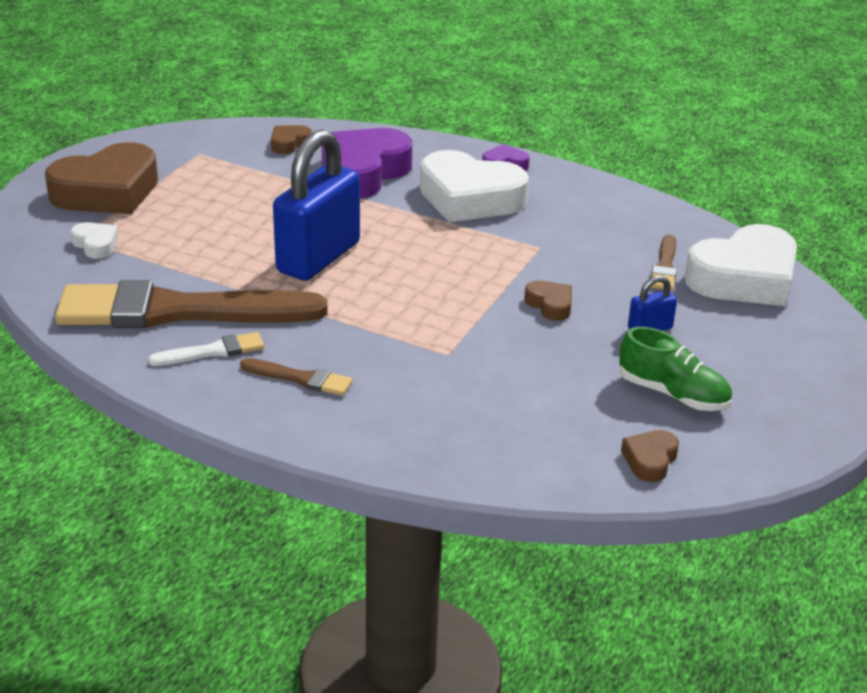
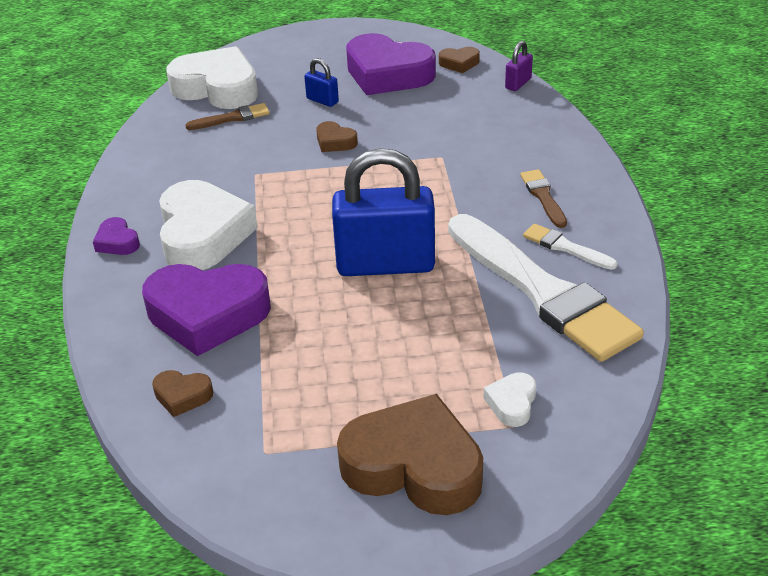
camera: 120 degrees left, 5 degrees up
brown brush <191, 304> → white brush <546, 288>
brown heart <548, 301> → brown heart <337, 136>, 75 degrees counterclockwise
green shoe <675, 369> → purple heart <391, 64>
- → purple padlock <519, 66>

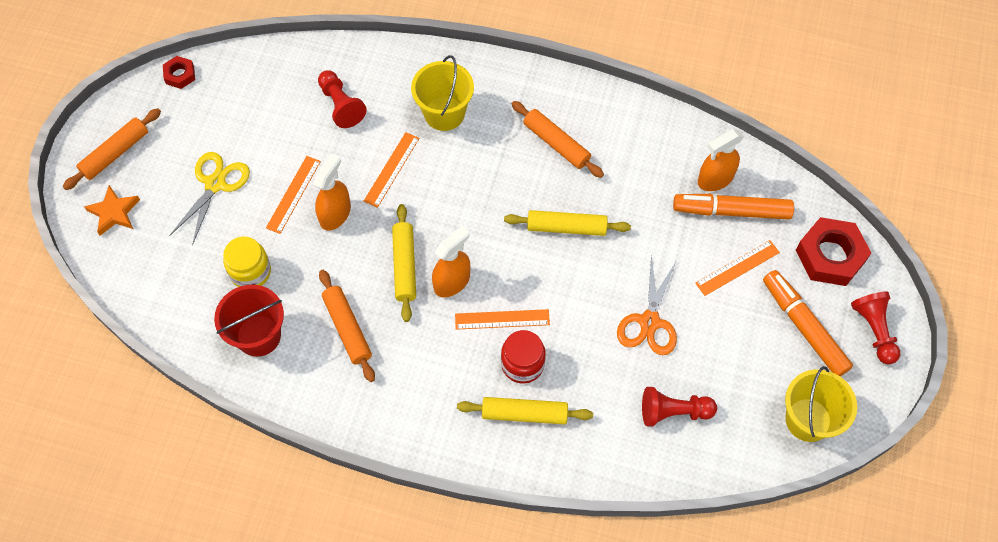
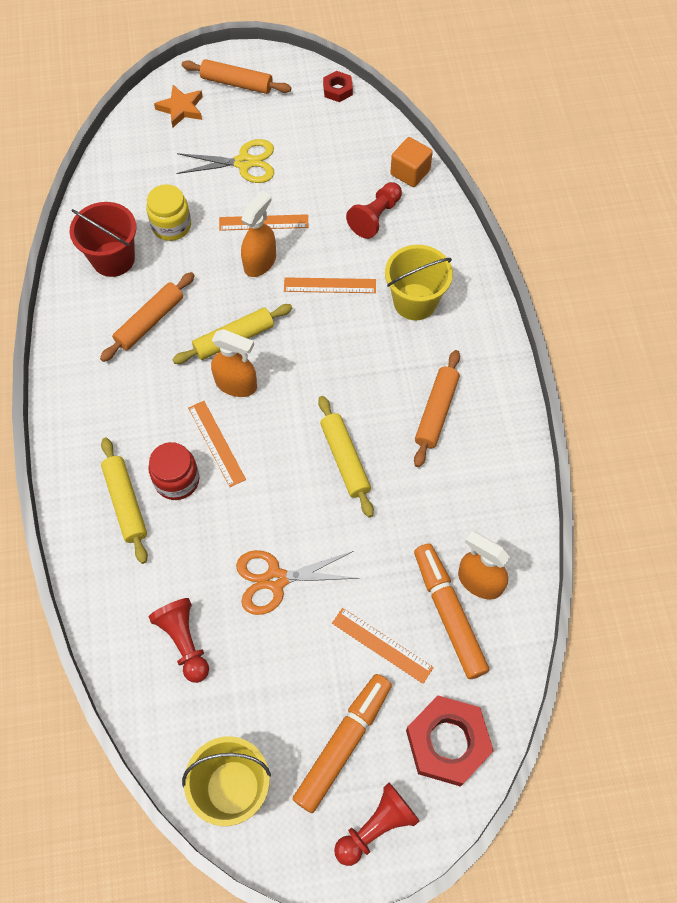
camera: 65 degrees right, 0 degrees up
orange spray bottle <332, 192> → orange spray bottle <258, 234>, 60 degrees counterclockwise
- → orange cube <411, 162>

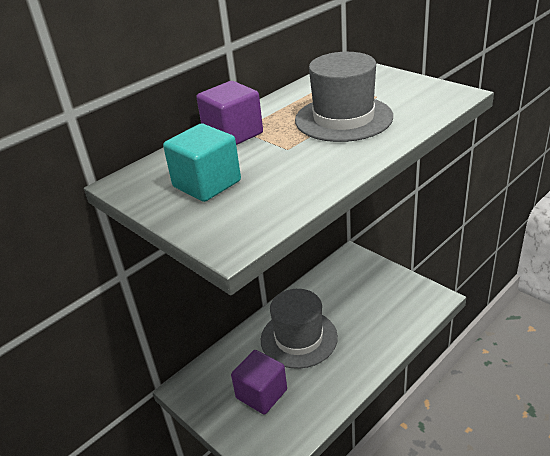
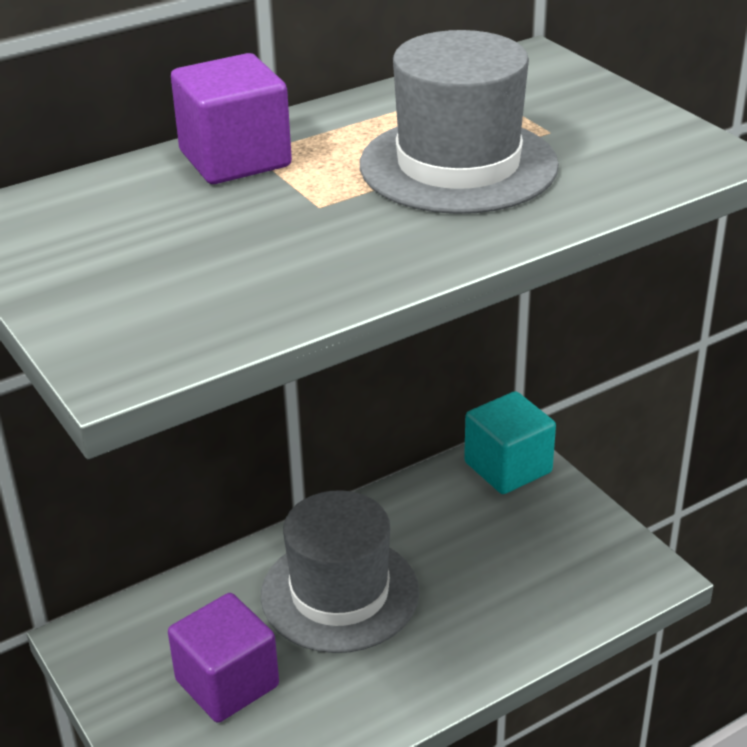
camera: 10 degrees right, 0 degrees up
turquoise cube <202, 163> → turquoise cube <510, 442>, moved

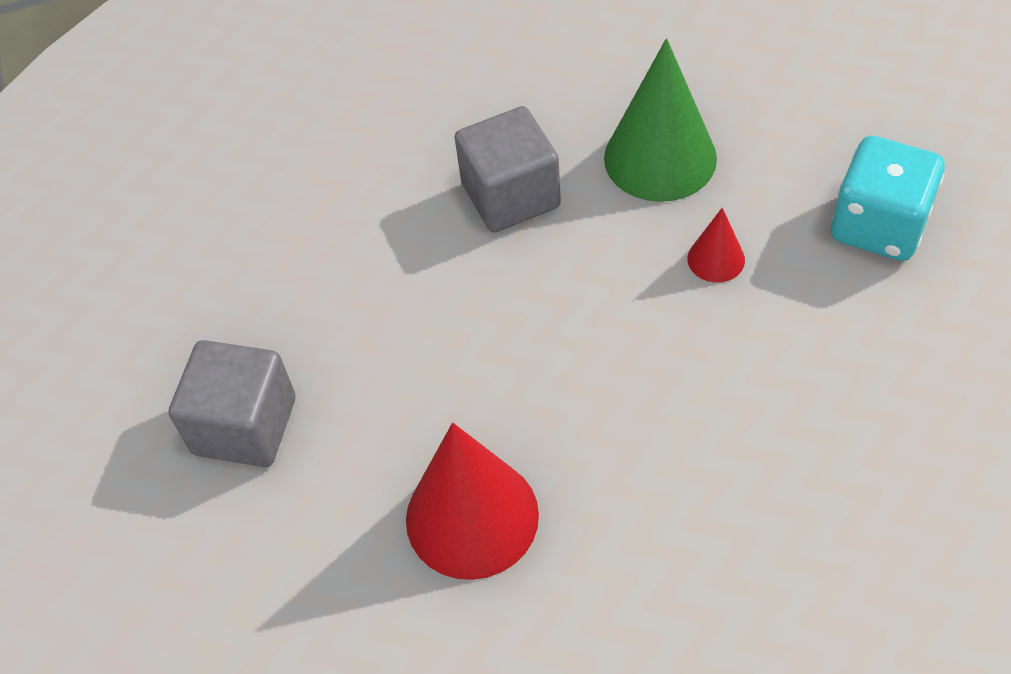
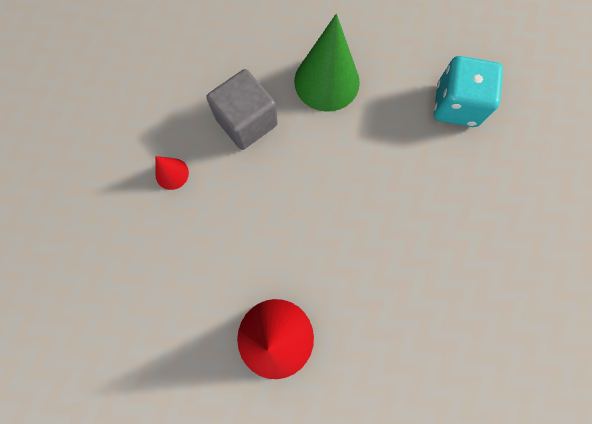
camera: 20 degrees left, 20 degrees up
grey cube <232, 403> → -
red cone <716, 245> → red cone <172, 173>, moved

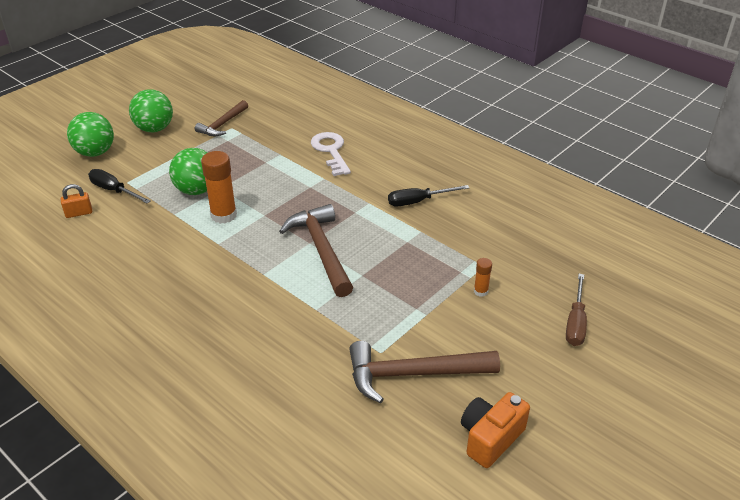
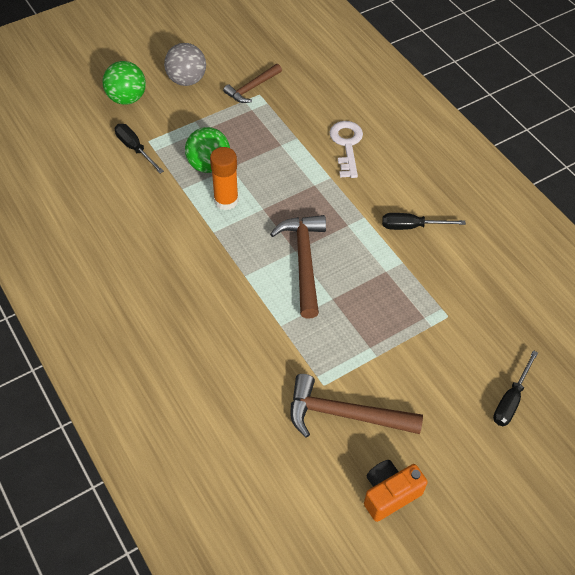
camera: 15 degrees right, 15 degrees up
orange padlock <76, 201> → -
green ball <151, 110> → grey ball <185, 64>
orange glue stick <483, 277> → -
brown screwdriver <576, 310> → black screwdriver <515, 388>

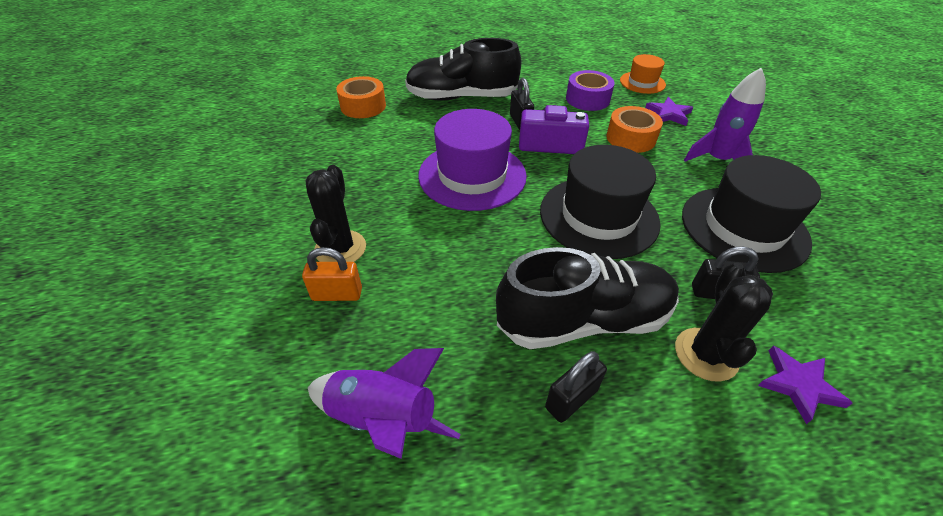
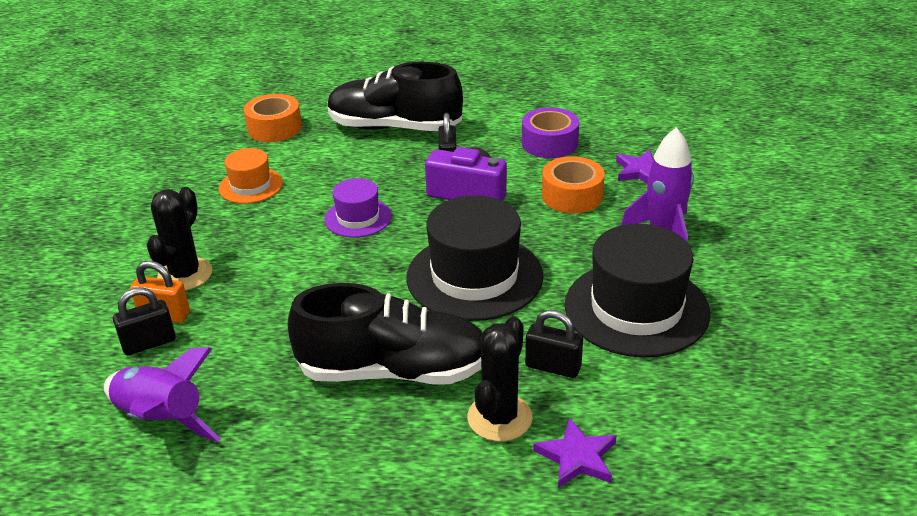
camera: 15 degrees right, 10 degrees down
purple hat <472, 160> → purple hat <358, 208>, x0.54
black padlock <576, 387> → black padlock <144, 321>, moved
orange hat <643, 74> → orange hat <251, 176>, moved

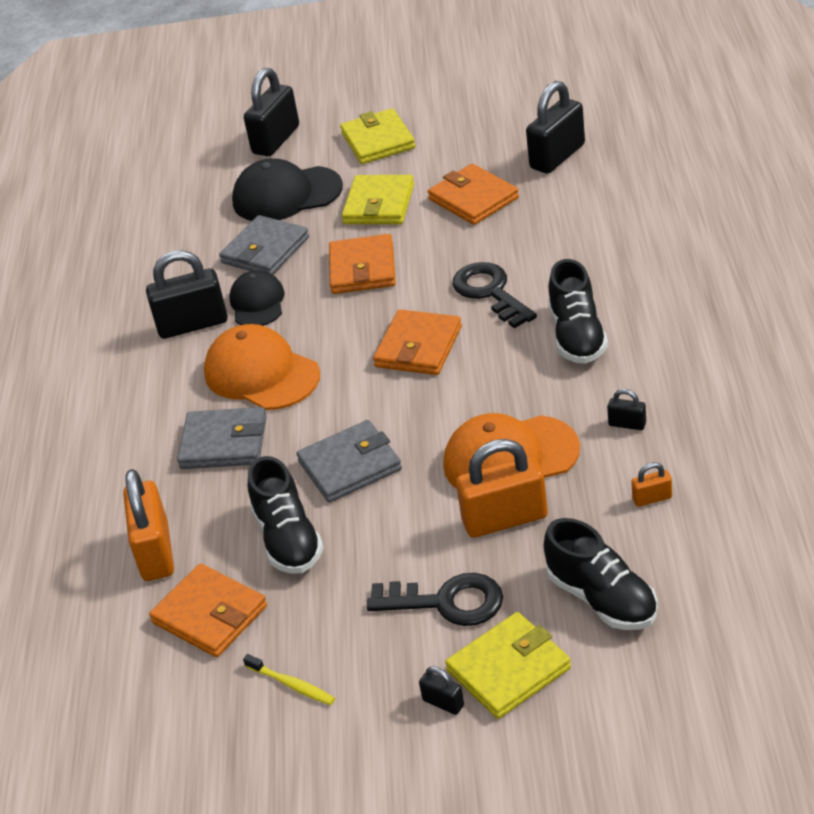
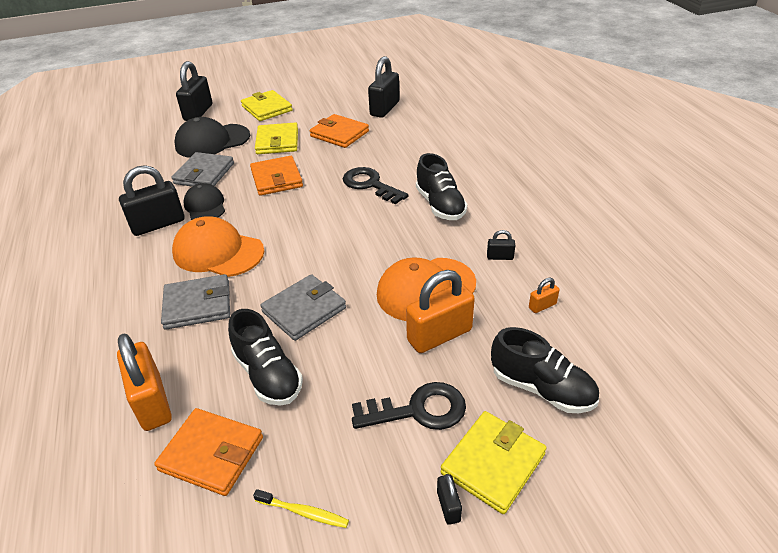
camera: 20 degrees left, 0 degrees up
orange wallet <417, 342> → -
black padlock <441, 691> → black padlock <449, 499>, 60 degrees clockwise

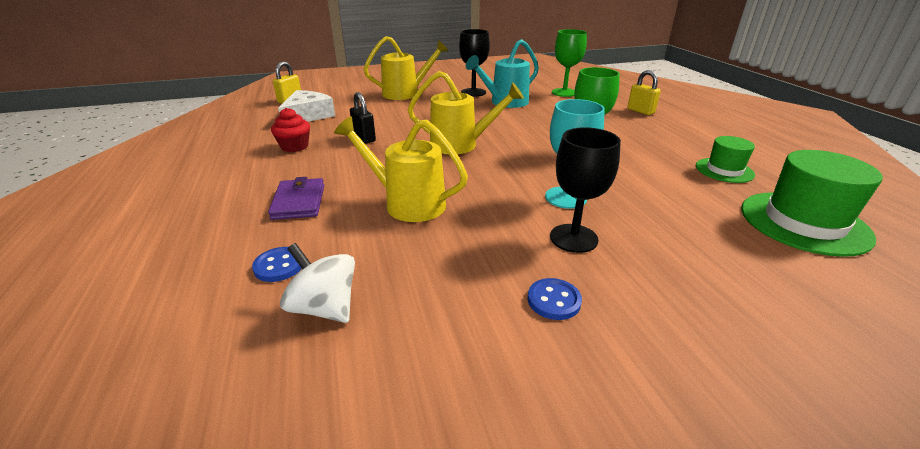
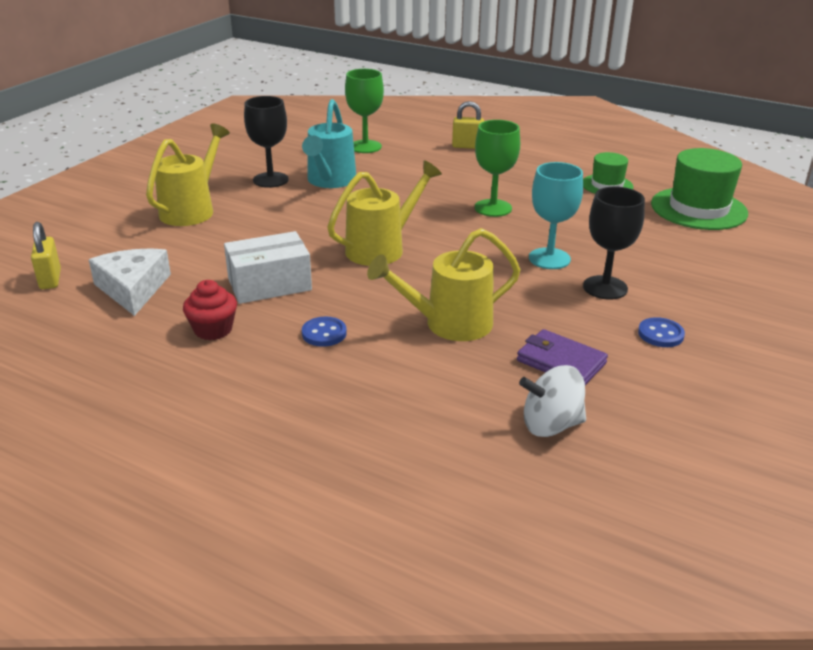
camera: 45 degrees left, 0 degrees up
blue button <277, 264> → blue button <324, 332>, moved
purple wallet <296, 198> → purple wallet <562, 357>, moved
black padlock <363, 117> → white box <268, 267>

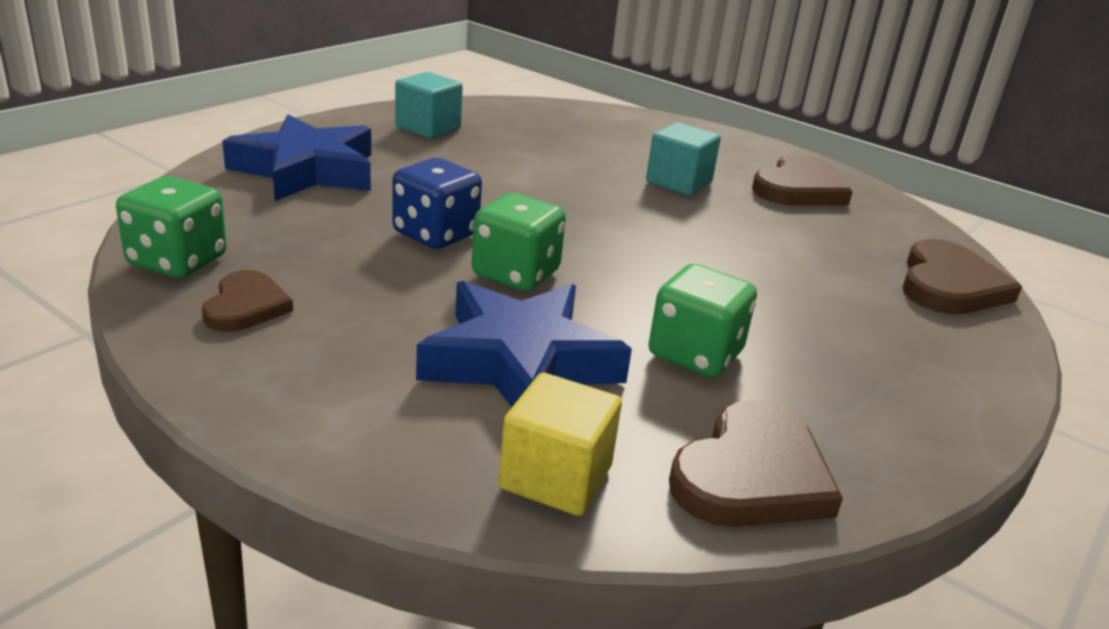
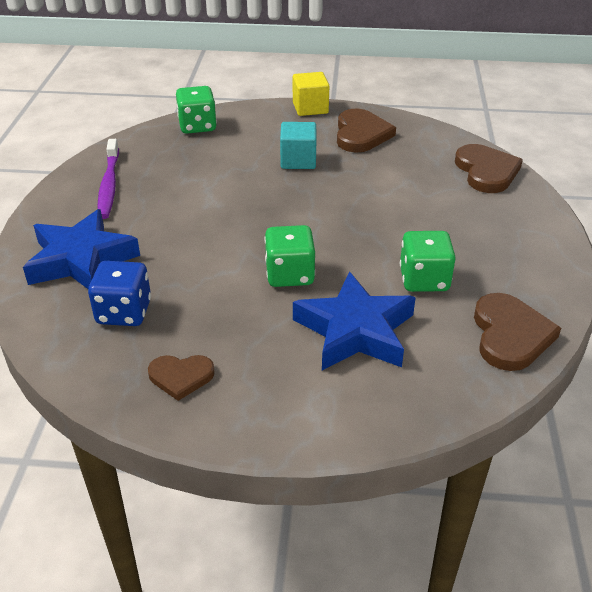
camera: 30 degrees left, 10 degrees up
green dice <171, 227> → green dice <196, 110>, moved
brown heart <247, 301> → brown heart <181, 378>, 120 degrees clockwise
blue dice <437, 203> → blue dice <119, 293>, moved
turquoise cube <429, 105> → purple toothbrush <108, 179>
yellow cube <560, 444> → yellow cube <311, 94>, moved

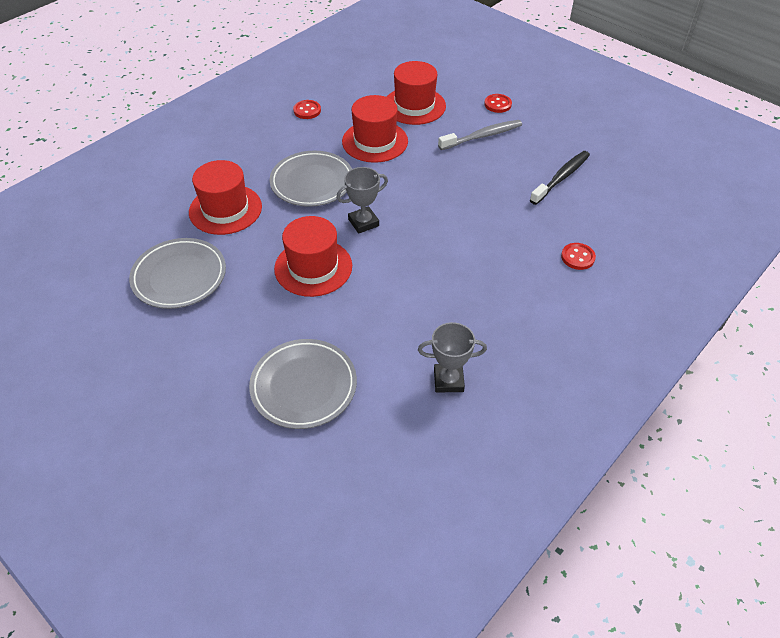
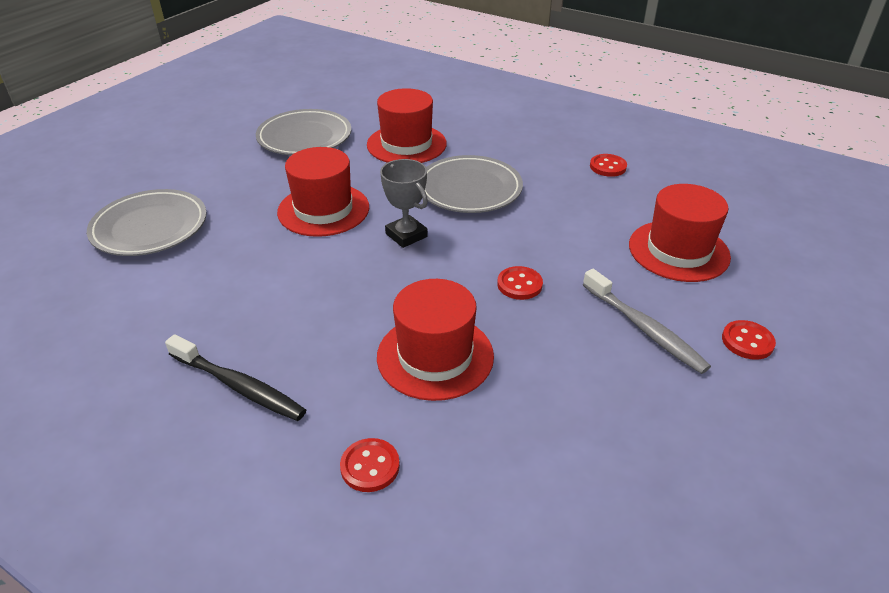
camera: 80 degrees right, 10 degrees down
red hat <375, 129> → red hat <435, 340>, moved
grey trophy <452, 357> → -
black toothbrush <560, 178> → black toothbrush <235, 377>, moved
- → red button <520, 283>

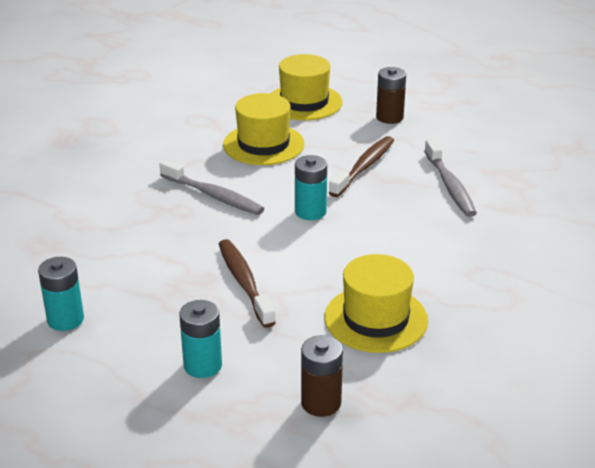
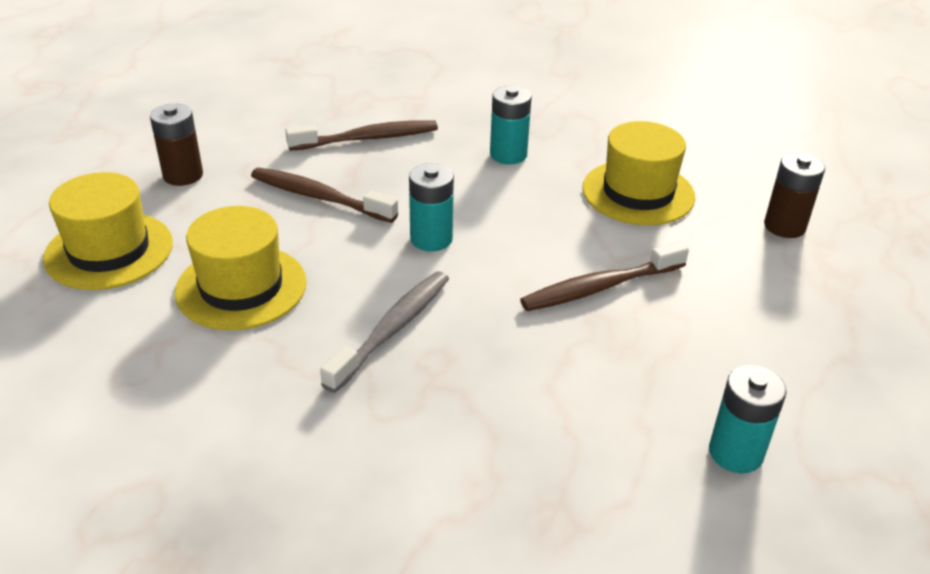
camera: 95 degrees left, 5 degrees up
turquoise battery <200, 339> → turquoise battery <511, 125>, moved
grey toothbrush <450, 178> → brown toothbrush <361, 135>

